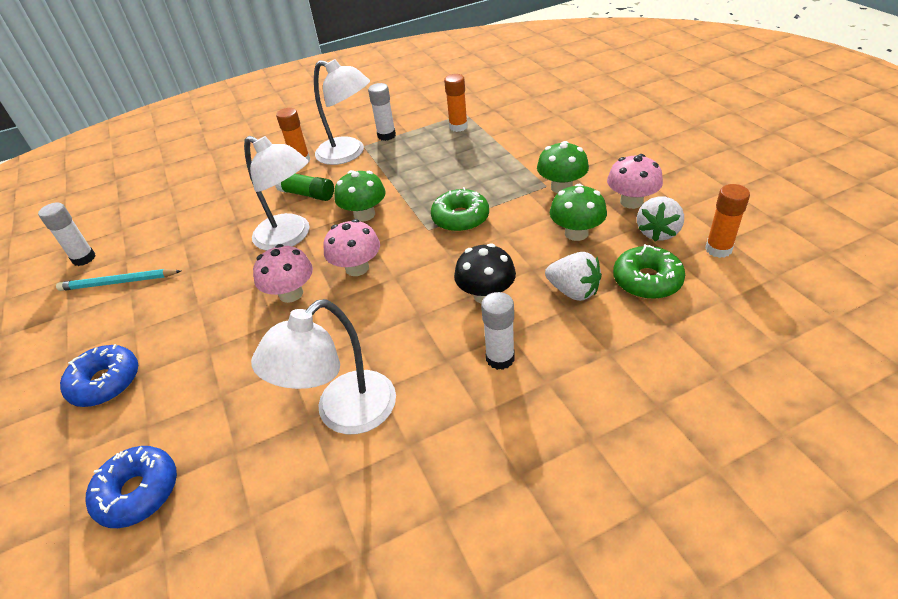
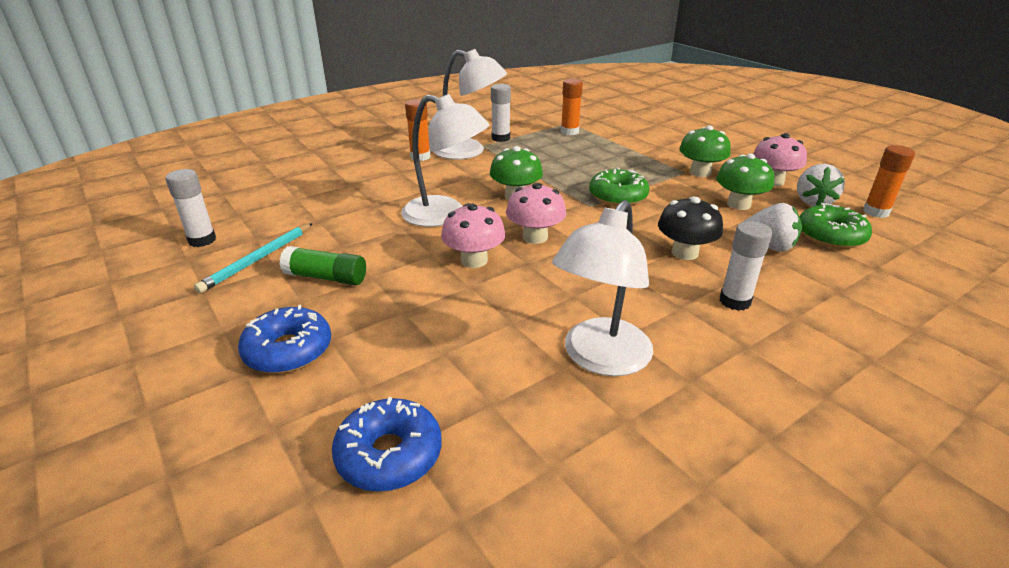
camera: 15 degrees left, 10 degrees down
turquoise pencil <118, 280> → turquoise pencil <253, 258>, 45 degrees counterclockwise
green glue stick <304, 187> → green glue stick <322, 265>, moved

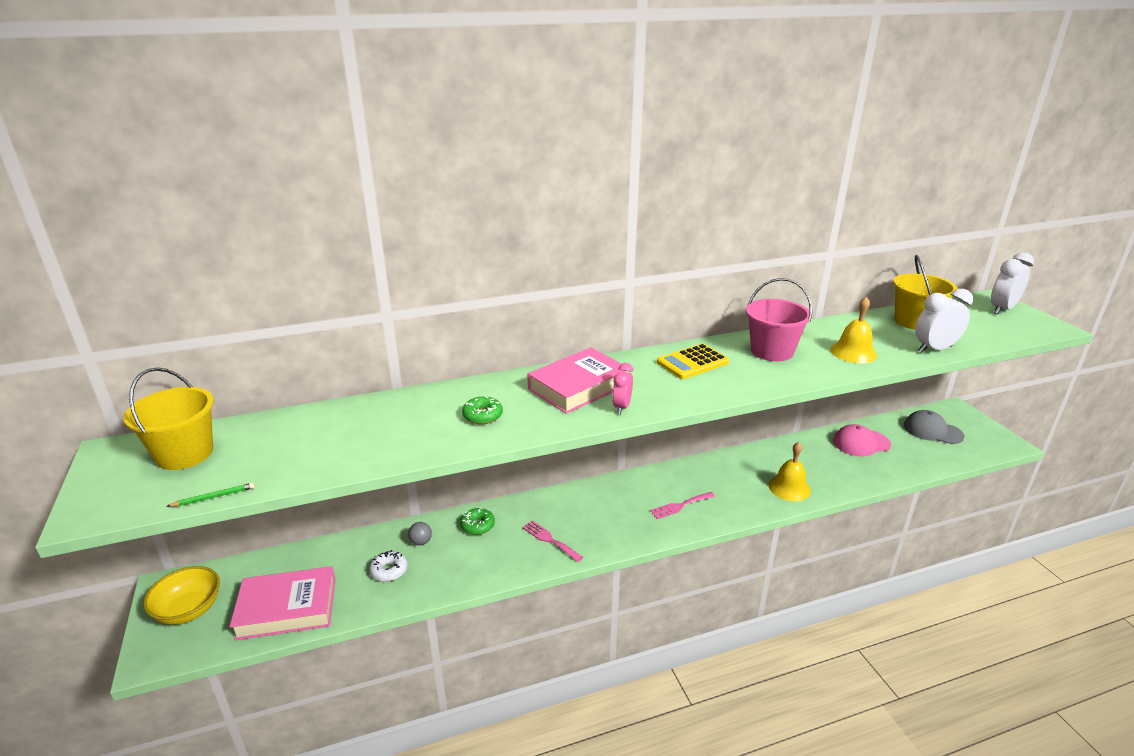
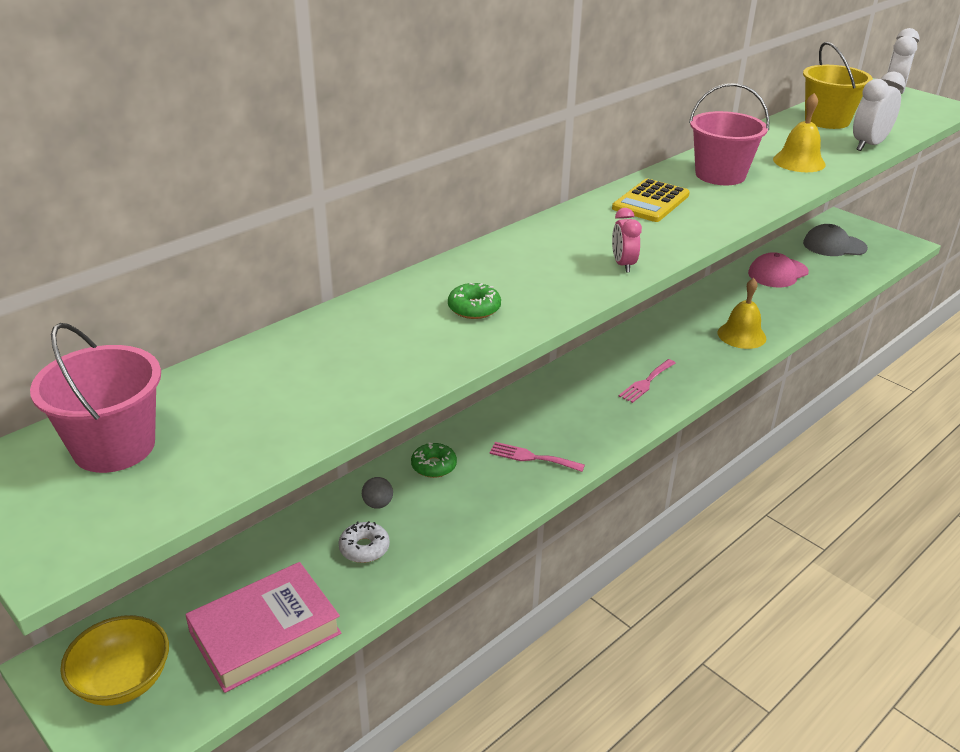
camera: 25 degrees left, 5 degrees up
yellow bucket <168, 418> → pink bucket <95, 398>
green pencil <210, 495> → -
pink book <577, 380> → -

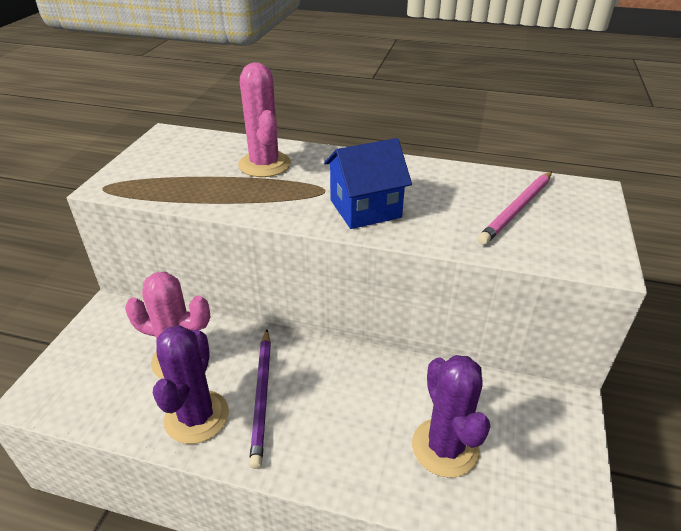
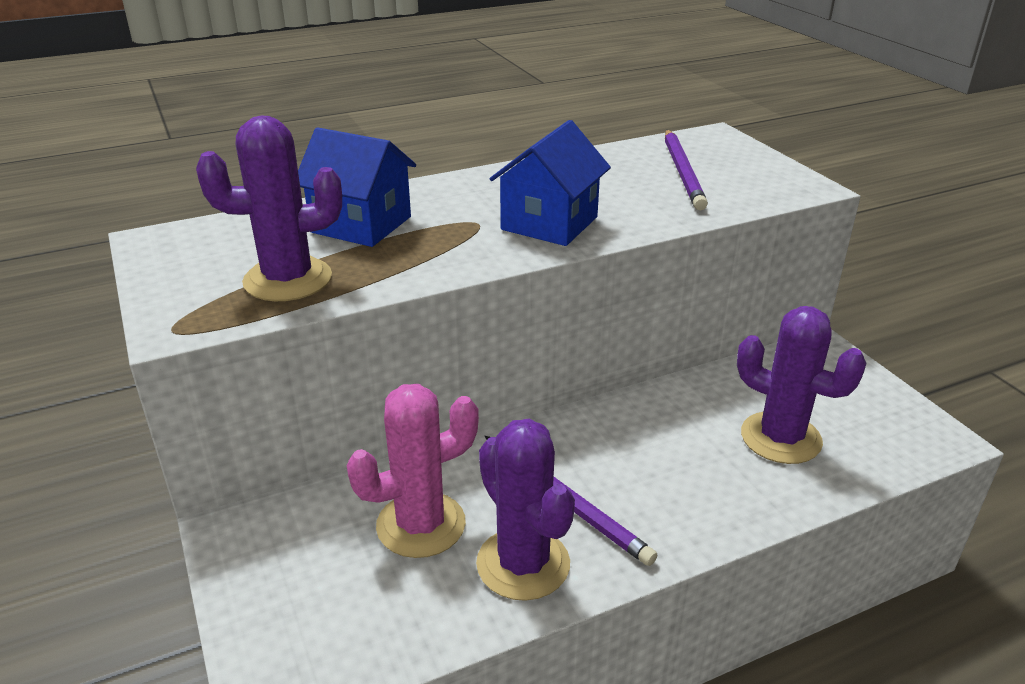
camera: 40 degrees left, 5 degrees down
pink cactus <264, 120> → blue house <357, 187>
pink pencil <514, 208> → purple pencil <686, 170>
- → purple cactus <269, 208>

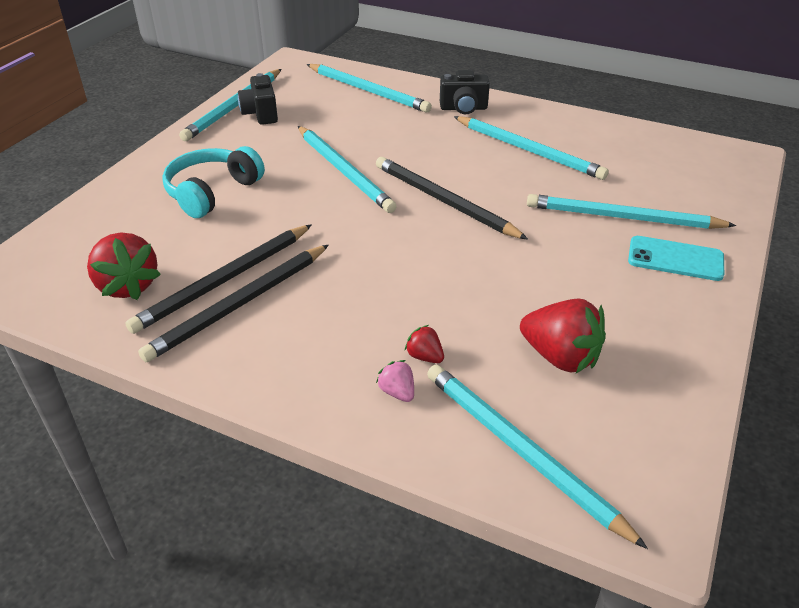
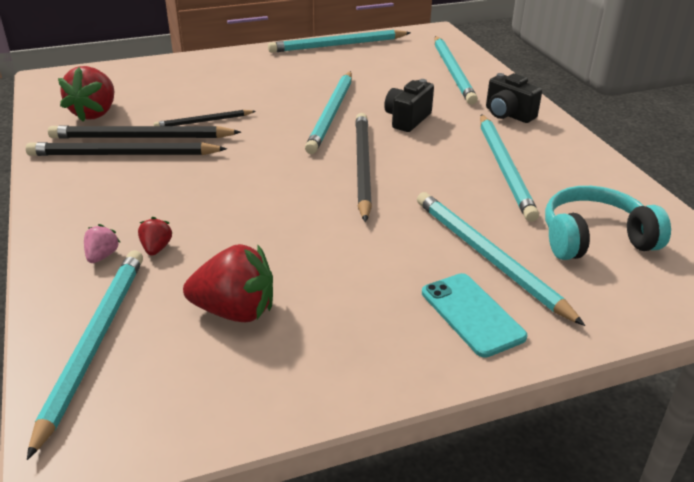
camera: 45 degrees right, 5 degrees down
turquoise headphones <213, 182> → turquoise headphones <608, 223>, moved
black camera <258, 99> → black camera <409, 105>, moved
red strawberry <563, 335> → red strawberry <228, 283>, 75 degrees counterclockwise
- → black pencil <205, 118>

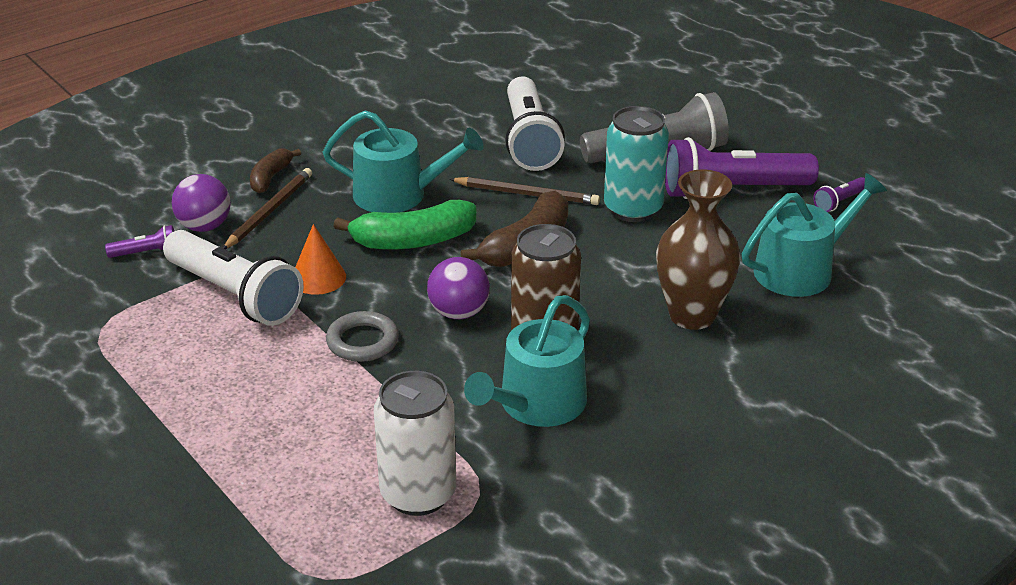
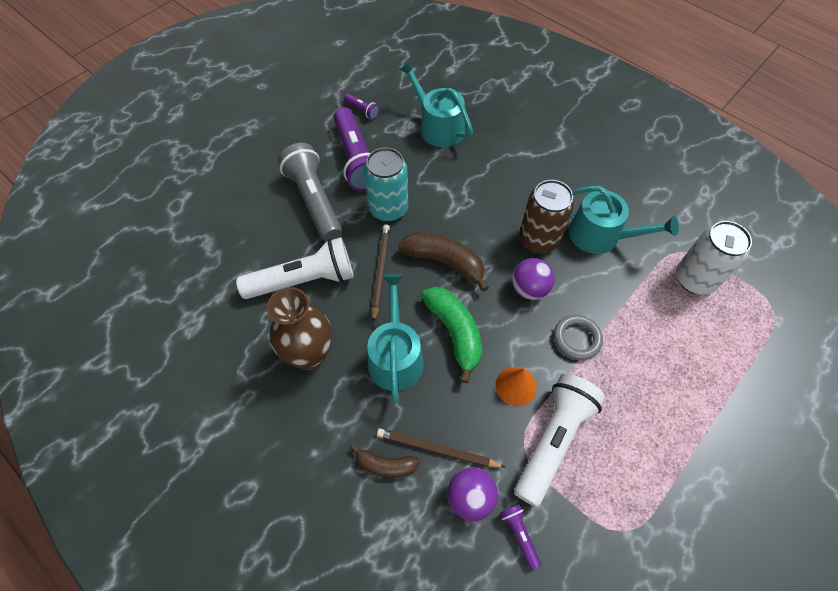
camera: 100 degrees left, 25 degrees up
brown vase <698, 249> → brown vase <299, 328>, moved

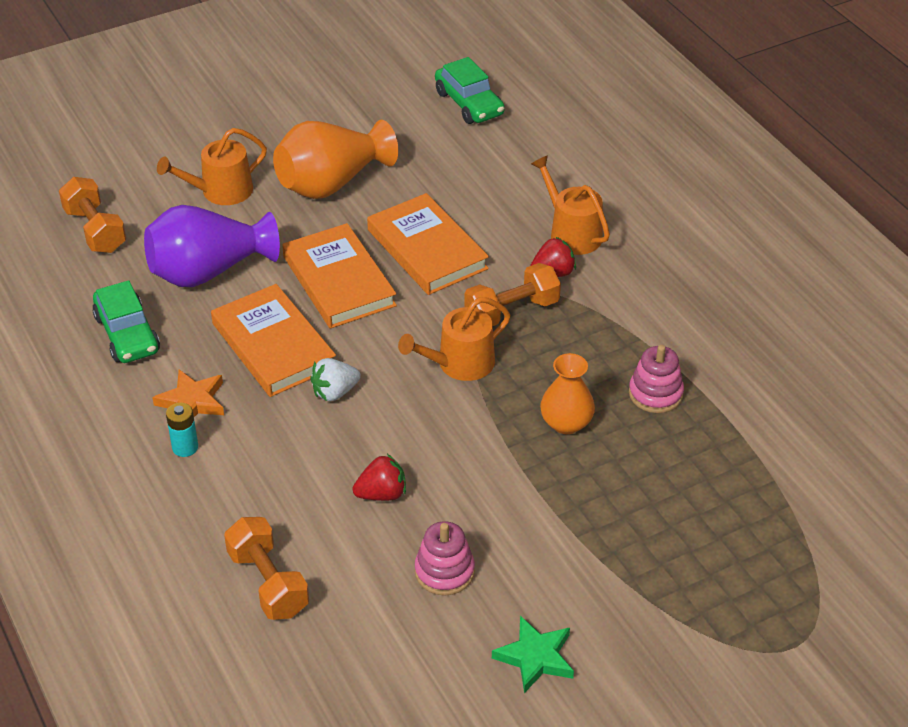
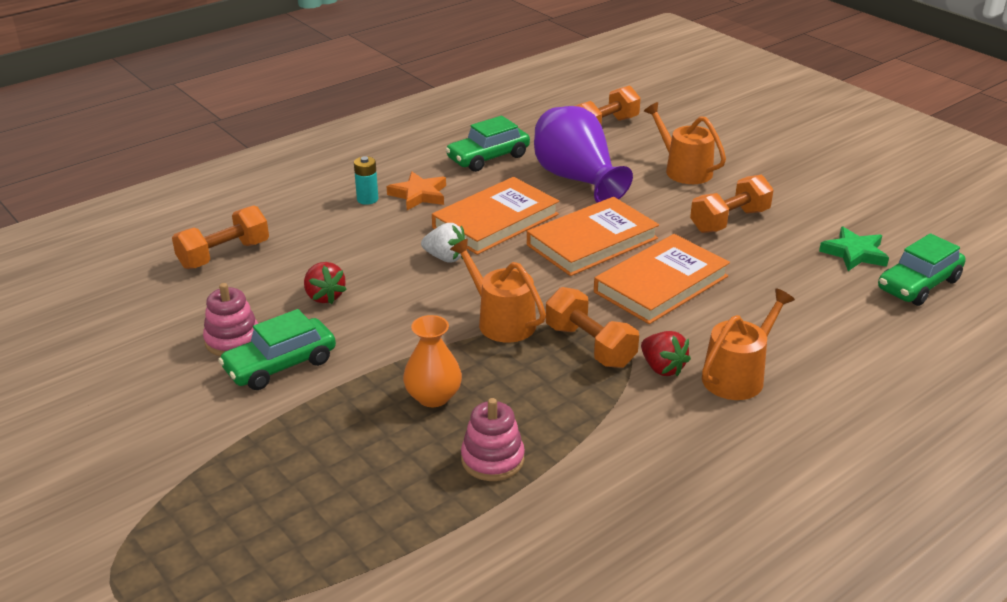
camera: 80 degrees right, 10 degrees down
orange vase <335, 159> → orange dumbbell <732, 204>
white strawberry <335, 379> → white strawberry <443, 243>, 150 degrees clockwise
green star <533, 654> → green star <854, 248>, moved
- → green car <277, 349>

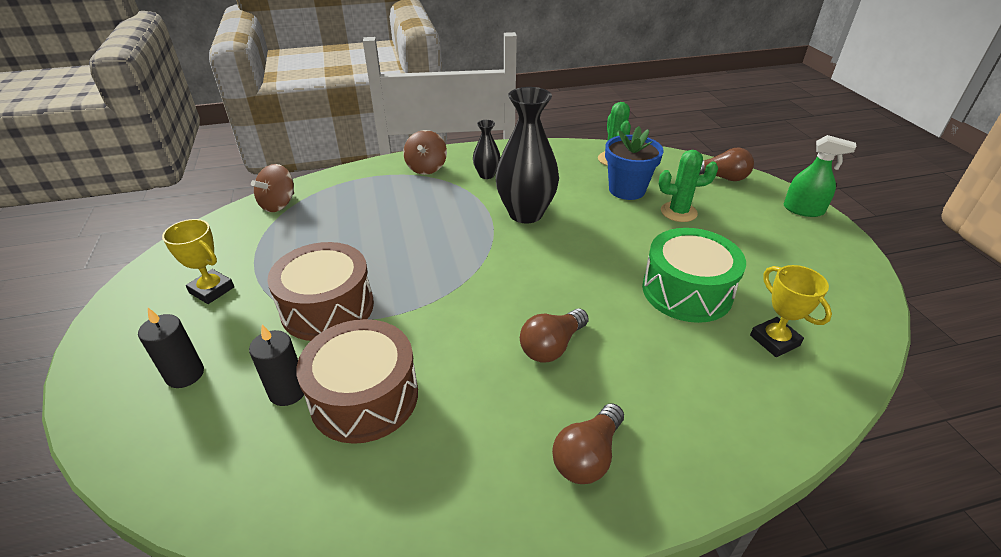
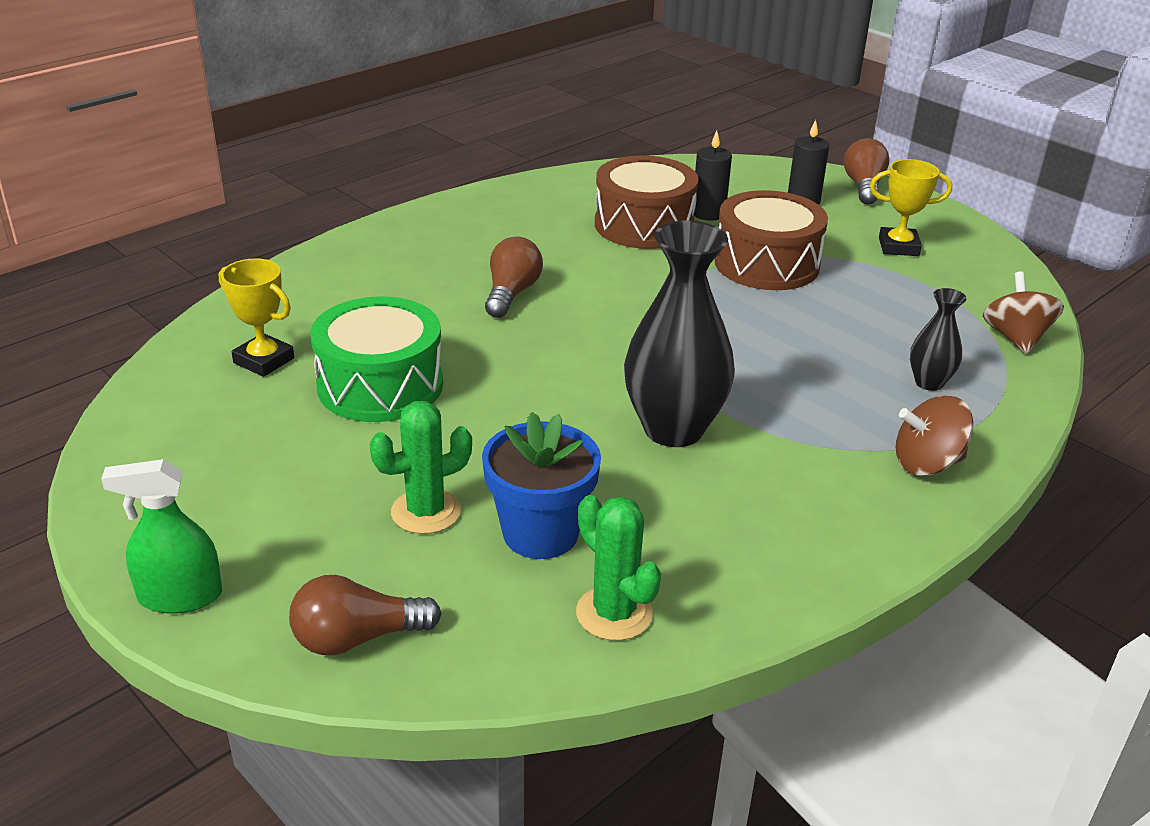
camera: 150 degrees right, 5 degrees down
brown spinning top <425, 152> → brown spinning top <935, 436>, 75 degrees counterclockwise
black vase <487, 149> → black vase <938, 339>, moved
brown light bulb <588, 443> → brown light bulb <867, 171>, moved

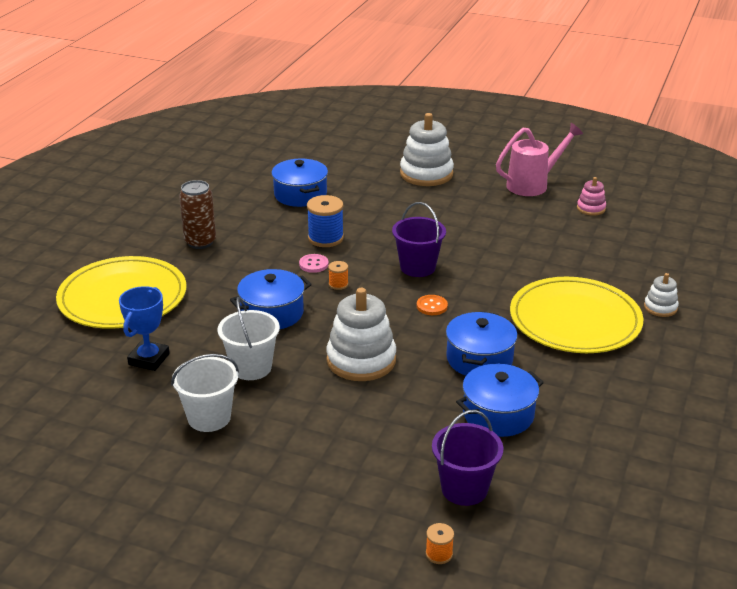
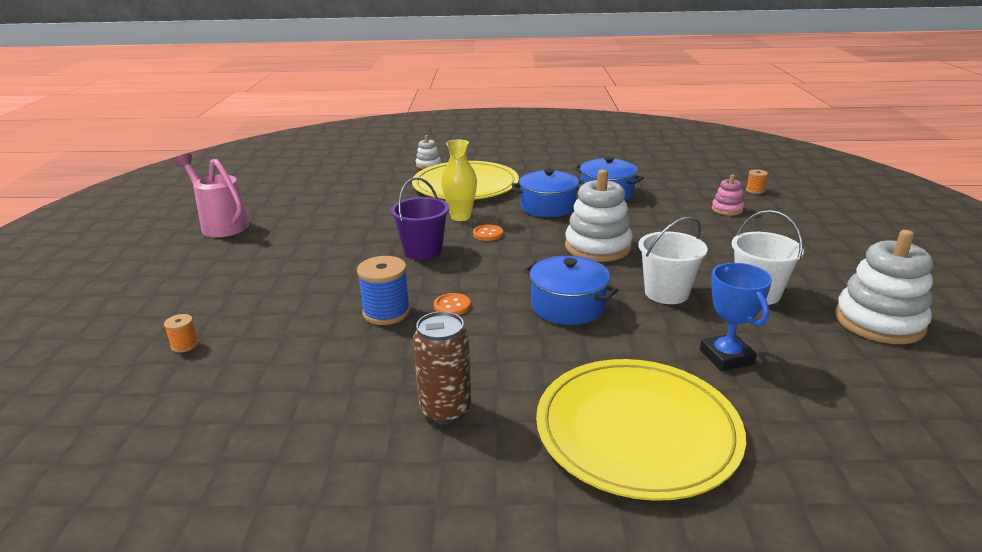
camera: 110 degrees left, 5 degrees down
blue trophy <144, 328> → blue trophy <736, 317>, 75 degrees clockwise
blue pot <299, 183> → -
pink button <313, 263> → orange button <452, 304>
orange spool <338, 275> → orange spool <181, 333>, moved
white stacking toy <427, 149> → white stacking toy <884, 287>, moved
purple bucket <467, 458> → -
pink stacking toy <591, 196> → pink stacking toy <728, 195>, moved
- → yellow vase <459, 180>

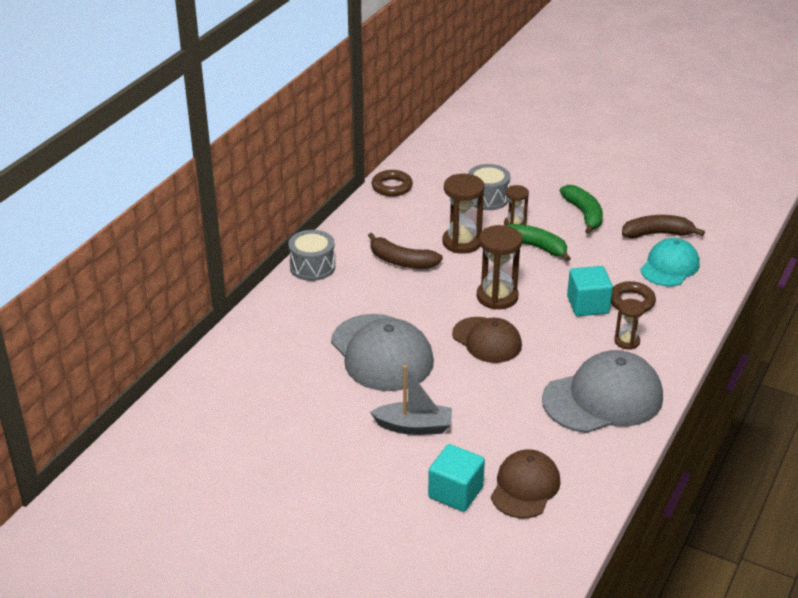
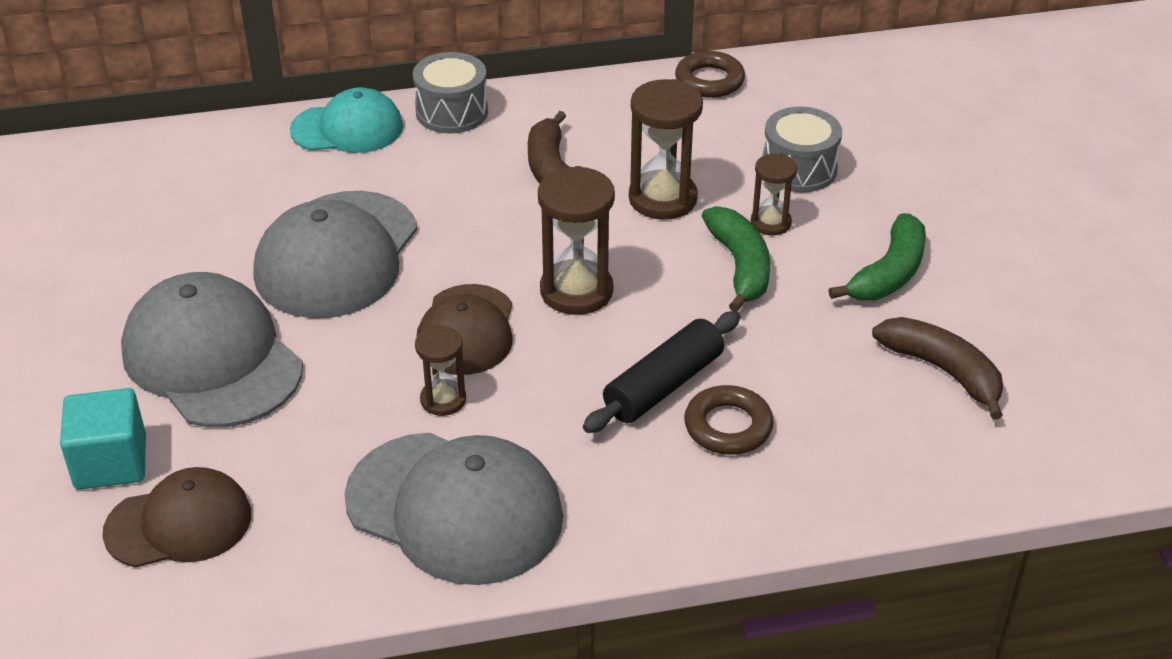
camera: 50 degrees right, 5 degrees up
grey boat <411, 400> → grey cap <212, 349>
turquoise cube <590, 291> → black rolling pin <661, 372>
brown hourglass <629, 324> → brown hourglass <440, 371>, moved
turquoise cap <670, 262> → turquoise cap <346, 120>, moved

